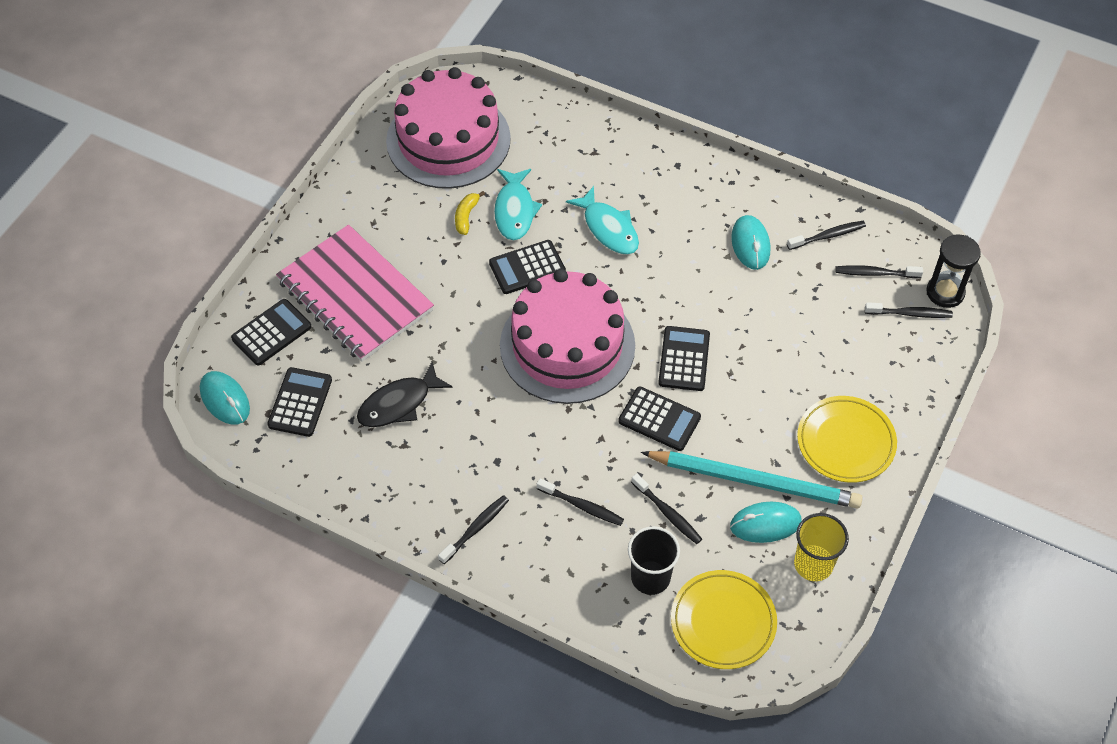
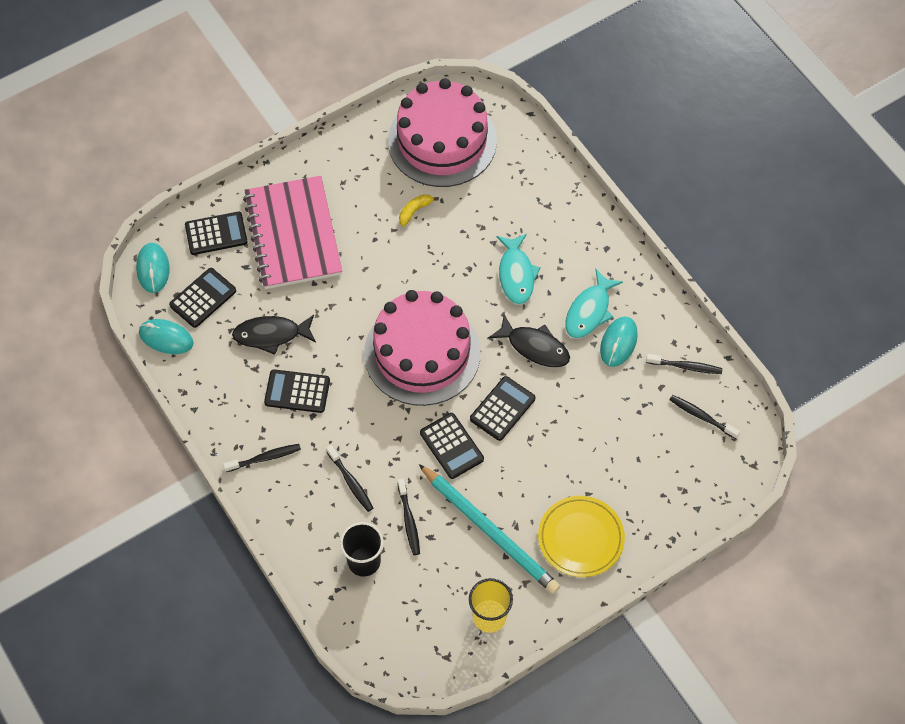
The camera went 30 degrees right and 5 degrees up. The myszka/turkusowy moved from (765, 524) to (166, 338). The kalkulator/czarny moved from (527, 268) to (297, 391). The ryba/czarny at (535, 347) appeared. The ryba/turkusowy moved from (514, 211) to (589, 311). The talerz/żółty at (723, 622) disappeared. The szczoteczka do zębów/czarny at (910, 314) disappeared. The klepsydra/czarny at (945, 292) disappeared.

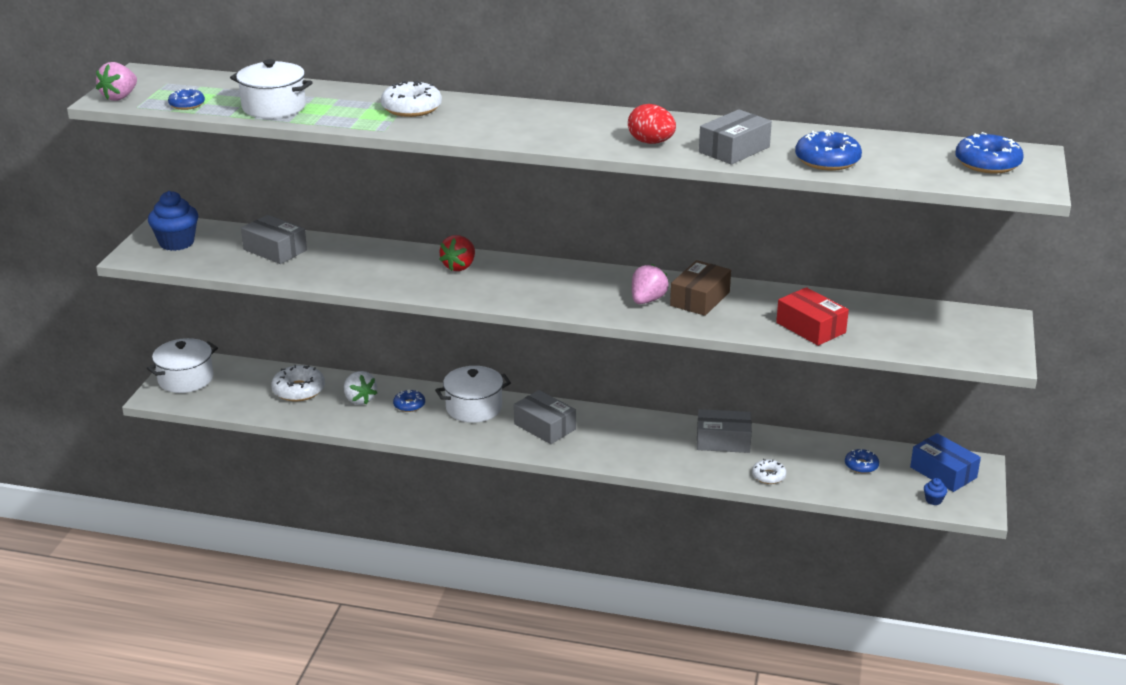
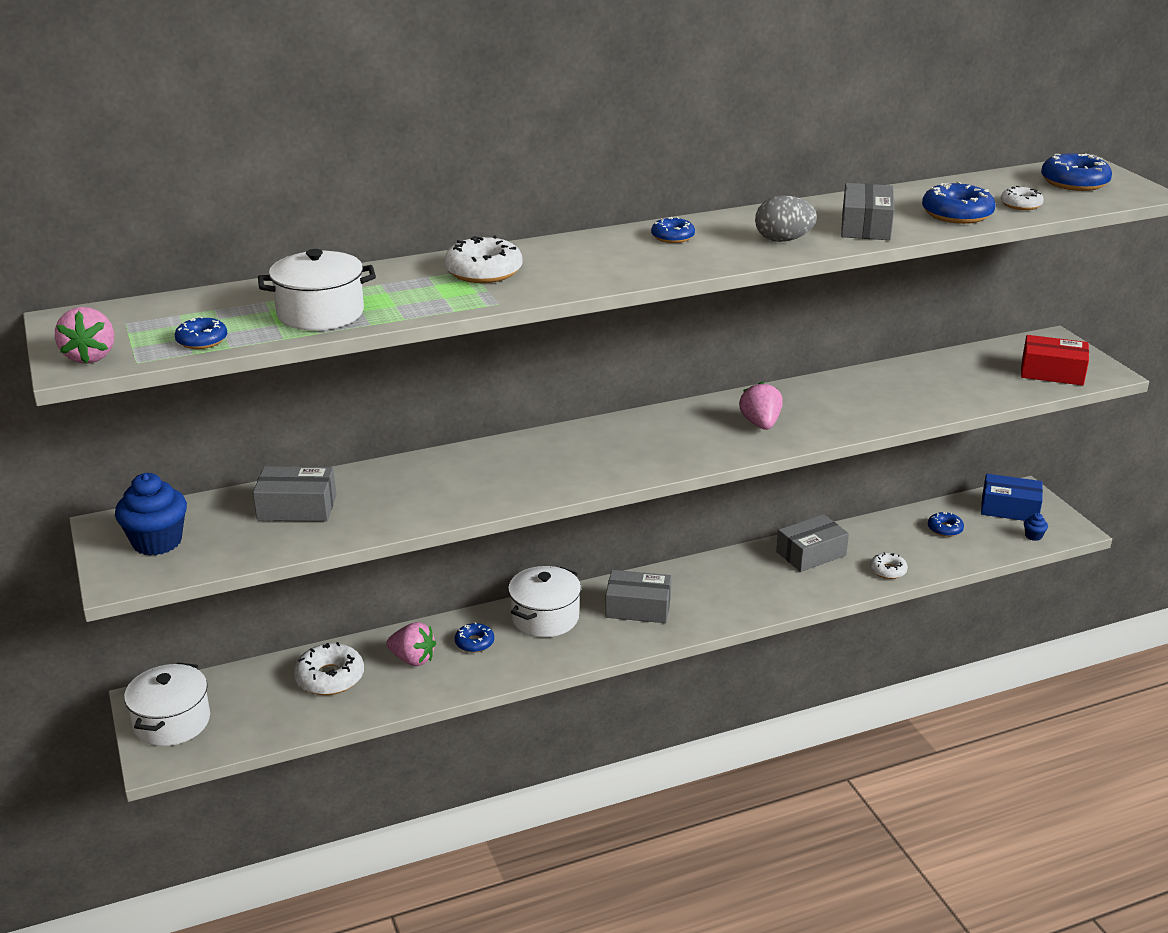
The camera went 35 degrees left and 0 degrees up. The truskawka/biały at (359, 399) became the truskawka/różowy at (413, 659). The donut/niebieski at (672, 237) appeared. The jajko/czerwony at (651, 142) became the jajko/szary at (783, 240). The donut/biały at (1021, 205) appeared. The pudełko/czerwony moved from (810, 327) to (1052, 372). The truskawka/czerwony at (459, 266) disappeared. The pudełko/brązowy at (700, 299) disappeared.

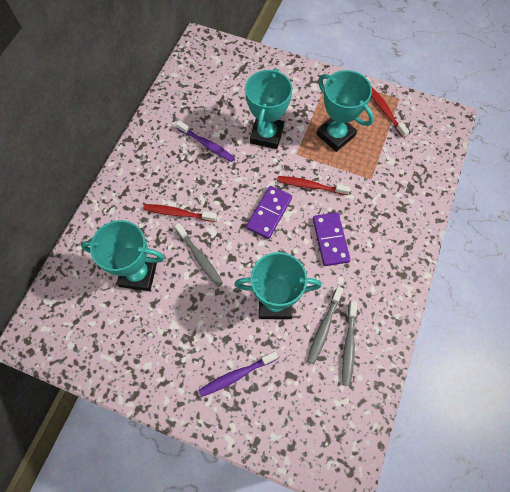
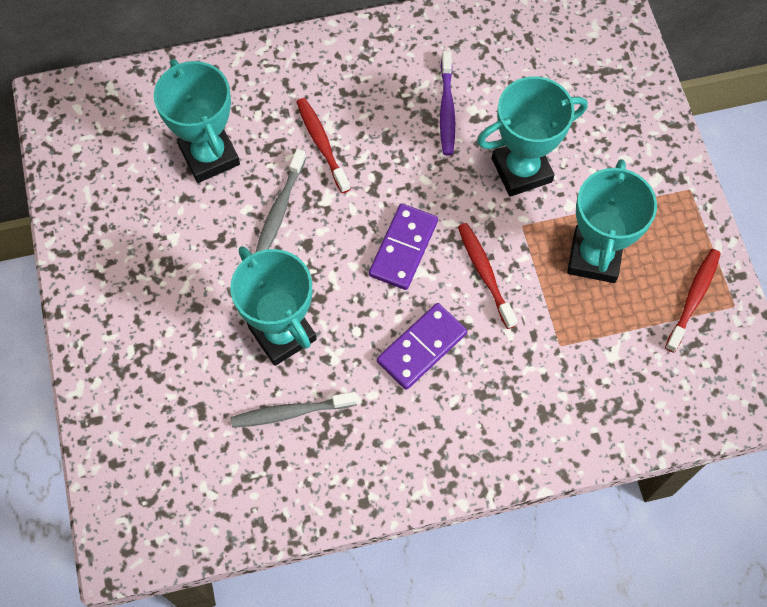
The camera went 55 degrees right and 0 degrees up. The kostka domina/fioletowy at (269, 213) turned 60 degrees counterclockwise. The szczoteczka do zębów/fioletowy at (237, 375) disappeared. The szczoteczka do zębów/szary at (348, 345) disappeared.

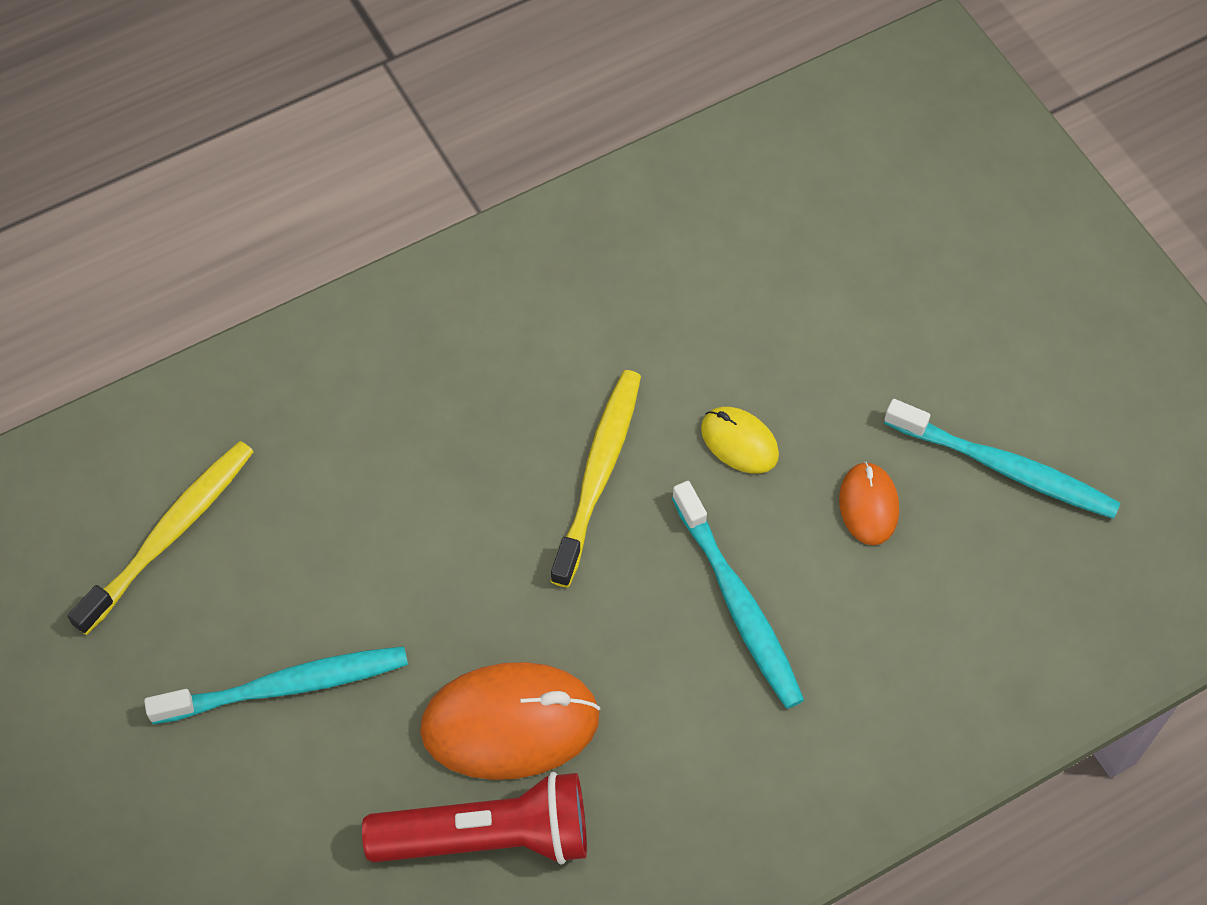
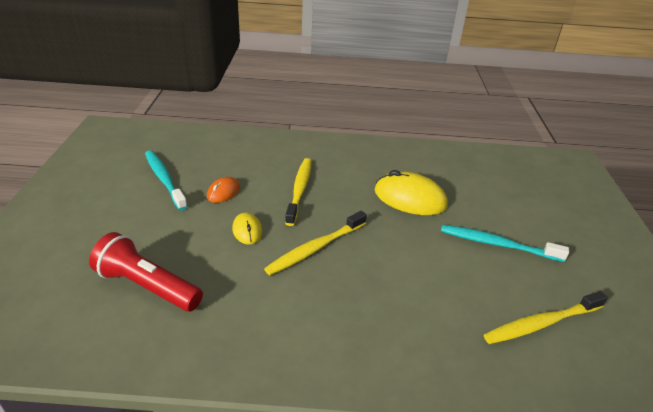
The camera went 150 degrees left and 25 degrees down. The latarka/czerwony moved from (488, 836) to (147, 286). The szczoteczka do zębów/turkusowy at (738, 603) became the szczoteczka do zębów/żółty at (299, 190). The myszka/pomarańczowy at (510, 723) became the myszka/żółty at (410, 198).

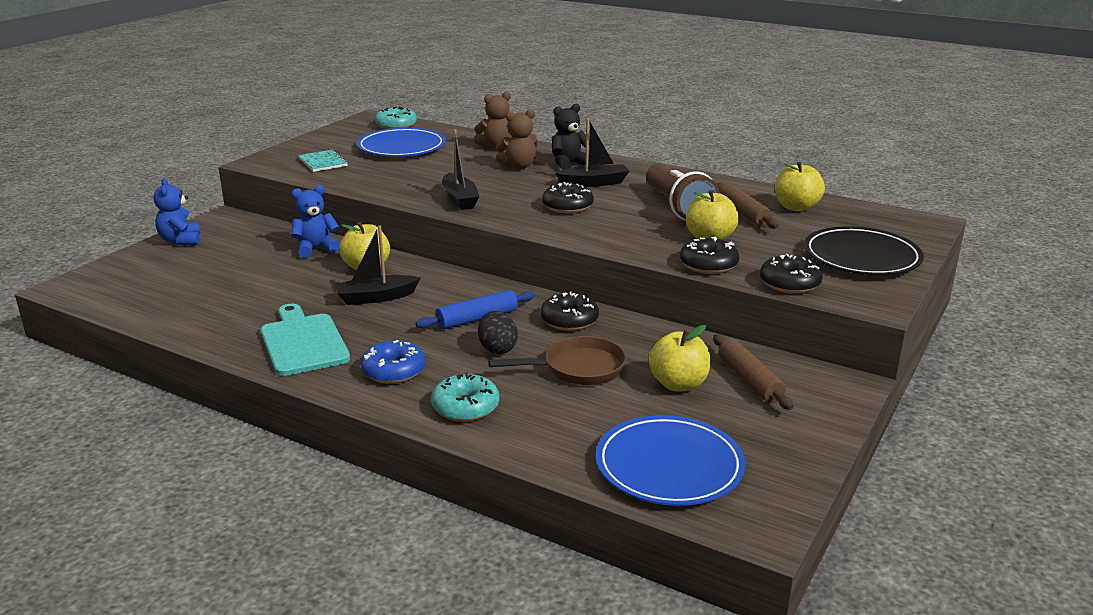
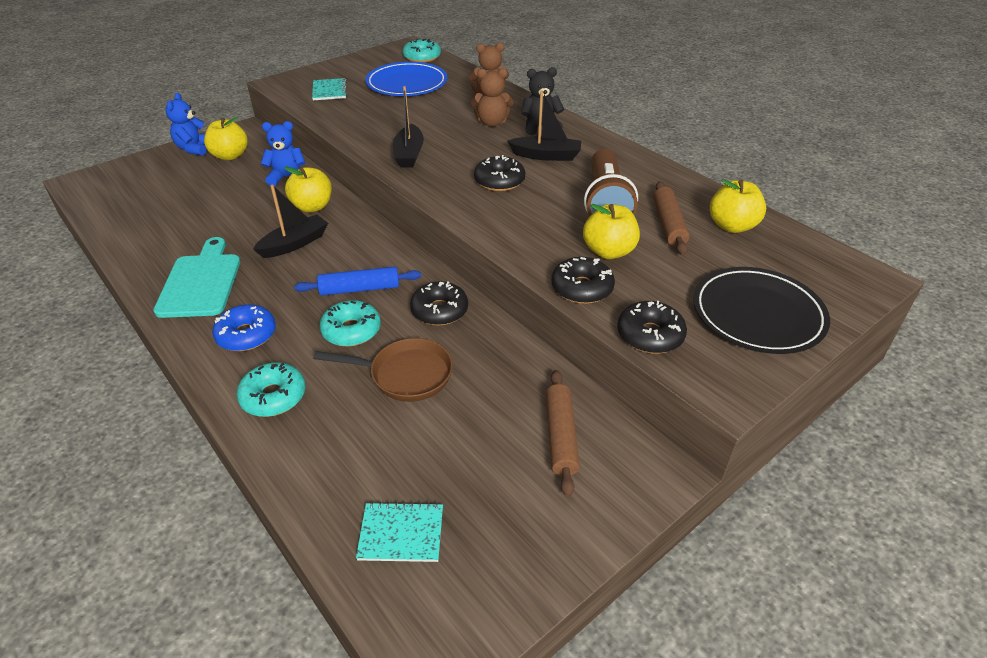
The camera went 20 degrees right and 15 degrees up. The jabłko/żółty moved from (678, 384) to (230, 156). The łódka/czarny at (376, 297) turned 135 degrees clockwise. The jajko/czarny at (497, 349) was replaced by the donut/turkusowy at (351, 330). The talerz/niebieski at (669, 466) was replaced by the zeszyt/turkusowy at (401, 533).

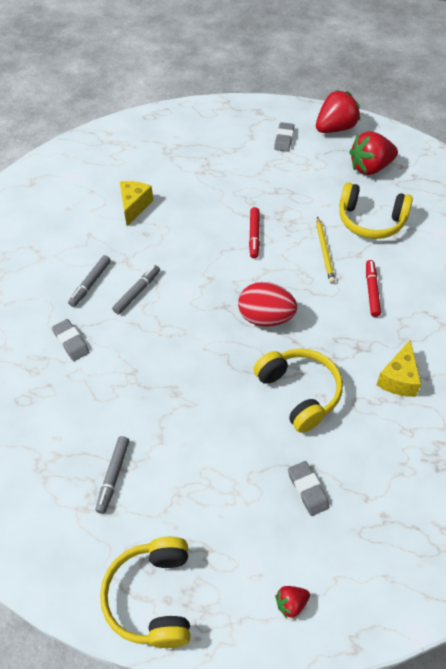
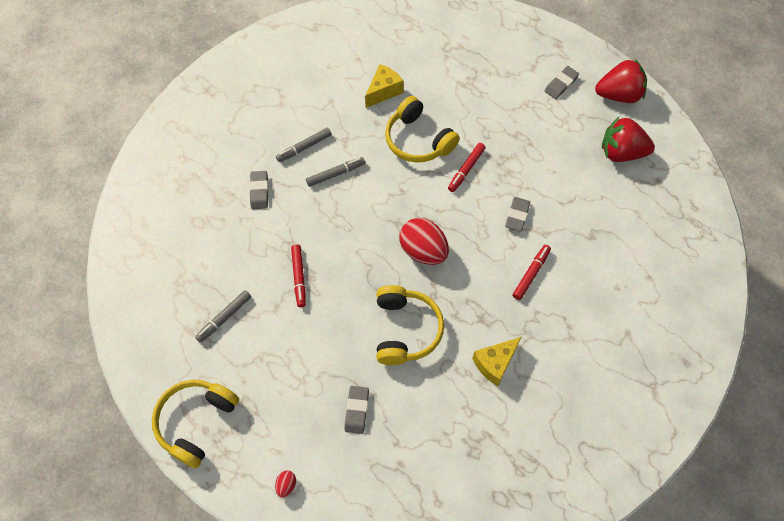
The camera went 30 degrees right and 10 degrees up. The truskawka/czerwony at (291, 603) was replaced by the jajko/czerwony at (286, 485). The flamaster/czerwony at (299, 277) appeared. The słuchawki/żółty moved from (371, 221) to (418, 140). The ołówek/żółty at (324, 251) was replaced by the gumka do mazania/szary at (517, 215).

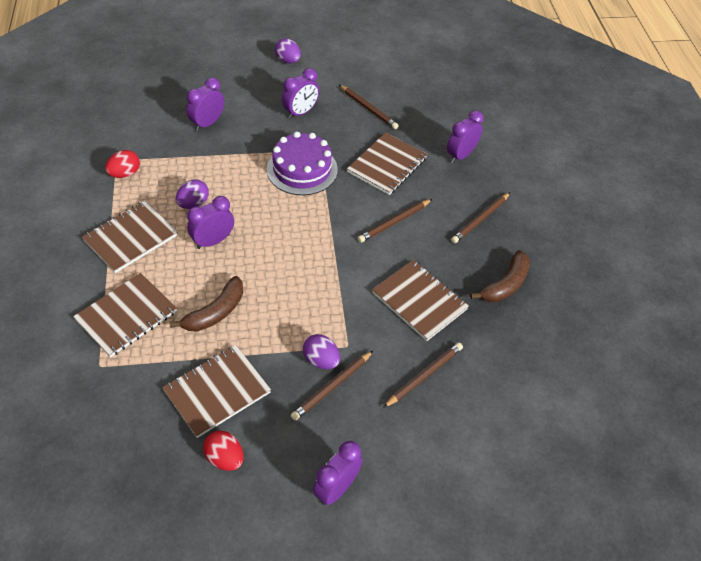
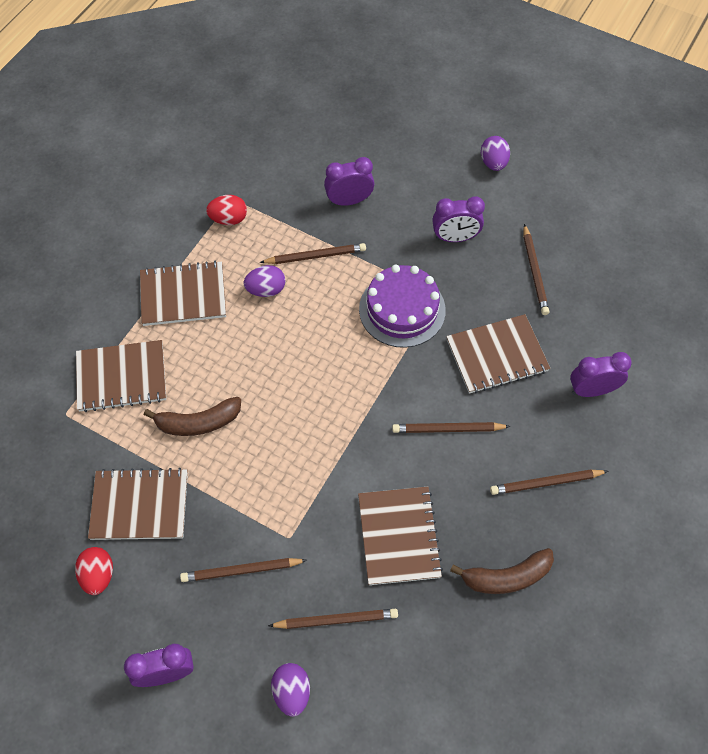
The camera went 40 degrees right and 10 degrees up. The ołówek/brązowy at (315, 256) appeared. The jajko/fioletowy moved from (321, 360) to (292, 692). The budzik/fioletowy at (213, 241) disappeared.

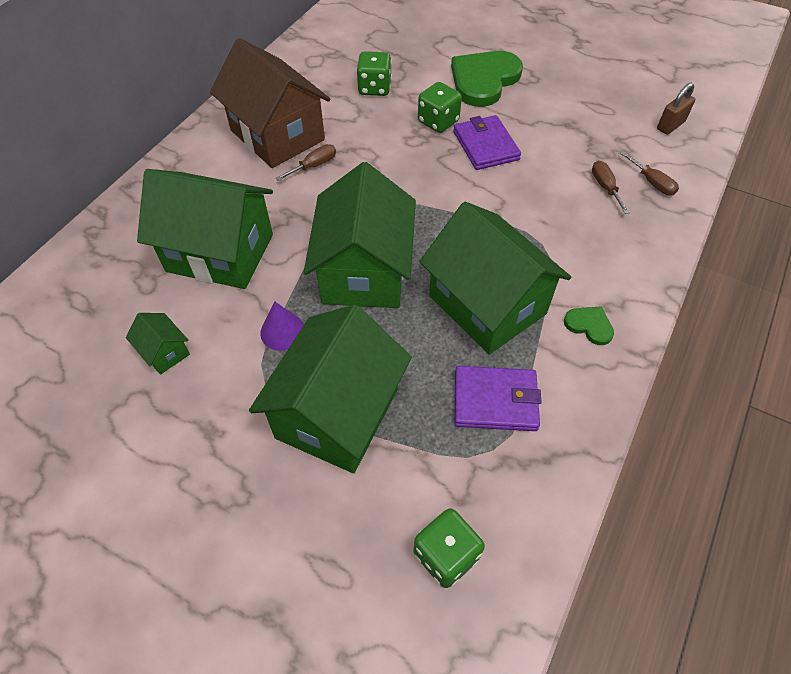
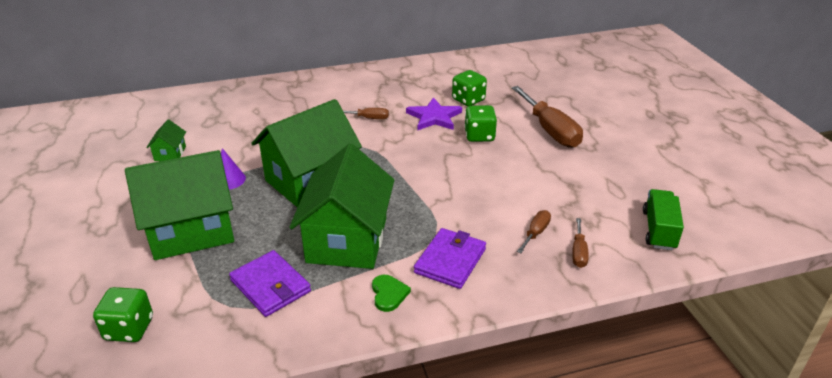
The camera went 45 degrees right and 20 degrees down. The gwiazda/fioletowy at (434, 117) appeared. The portfel/fioletowy moved from (485, 145) to (450, 261). The serce/zielony at (484, 80) was replaced by the śrubokręt/brązowy at (550, 130). The kłódka/brązowy at (670, 125) was replaced by the ciężarówka/zielony at (659, 230). The domek/zielony at (220, 253) disappeared. The domek/brązowy at (277, 135) disappeared.

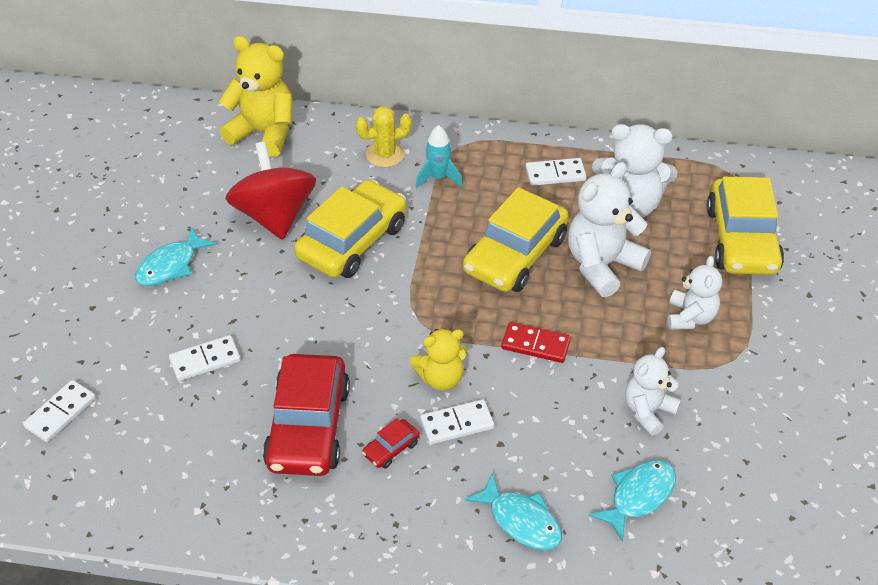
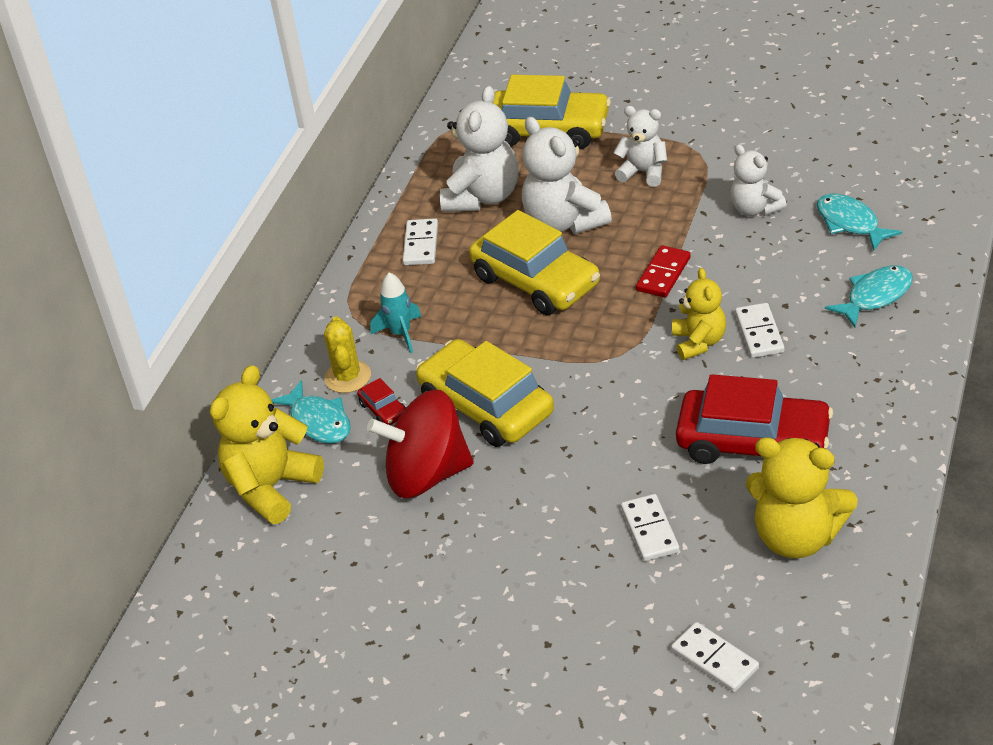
The camera went 75 degrees left and 5 degrees down. The ryba/turkusowy moved from (170, 265) to (318, 421). The samochód/czerwony moved from (391, 448) to (383, 410). The miś/żółty at (796, 537) appeared.

